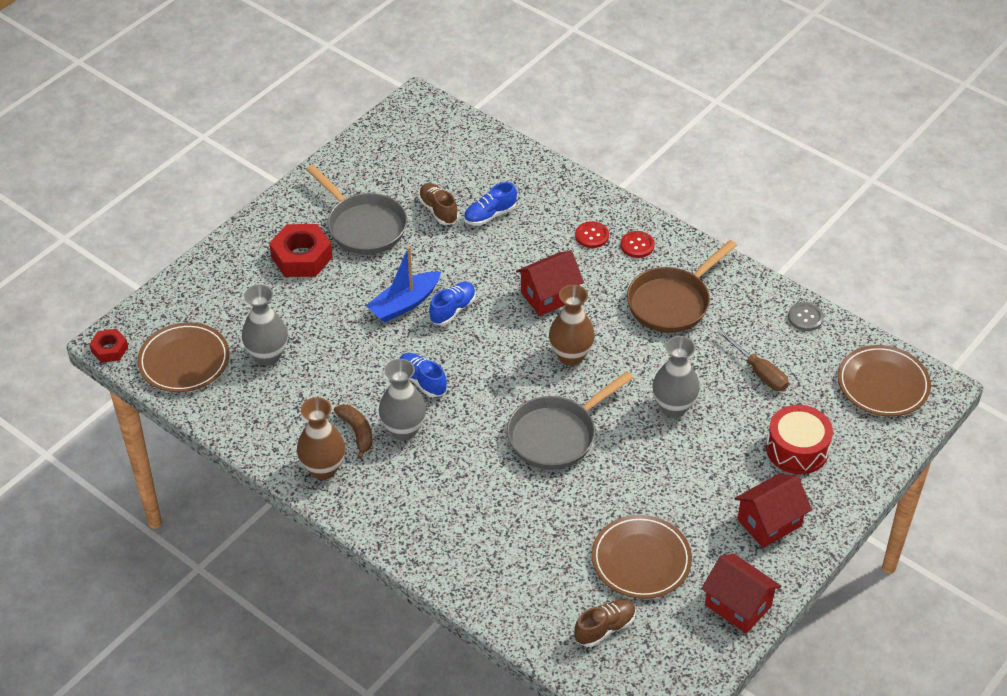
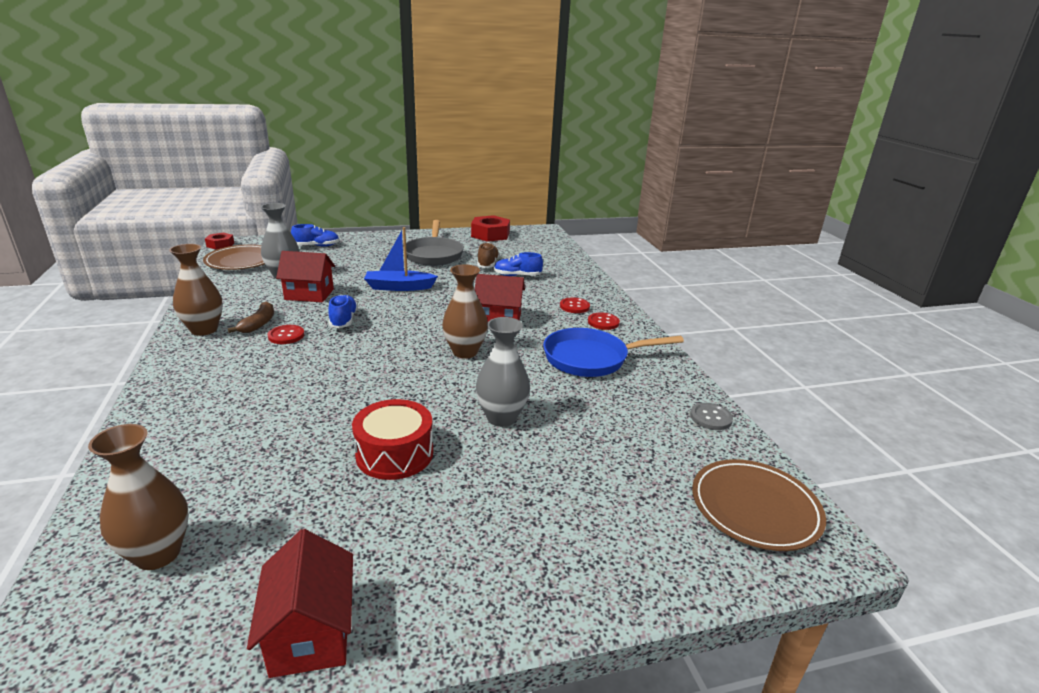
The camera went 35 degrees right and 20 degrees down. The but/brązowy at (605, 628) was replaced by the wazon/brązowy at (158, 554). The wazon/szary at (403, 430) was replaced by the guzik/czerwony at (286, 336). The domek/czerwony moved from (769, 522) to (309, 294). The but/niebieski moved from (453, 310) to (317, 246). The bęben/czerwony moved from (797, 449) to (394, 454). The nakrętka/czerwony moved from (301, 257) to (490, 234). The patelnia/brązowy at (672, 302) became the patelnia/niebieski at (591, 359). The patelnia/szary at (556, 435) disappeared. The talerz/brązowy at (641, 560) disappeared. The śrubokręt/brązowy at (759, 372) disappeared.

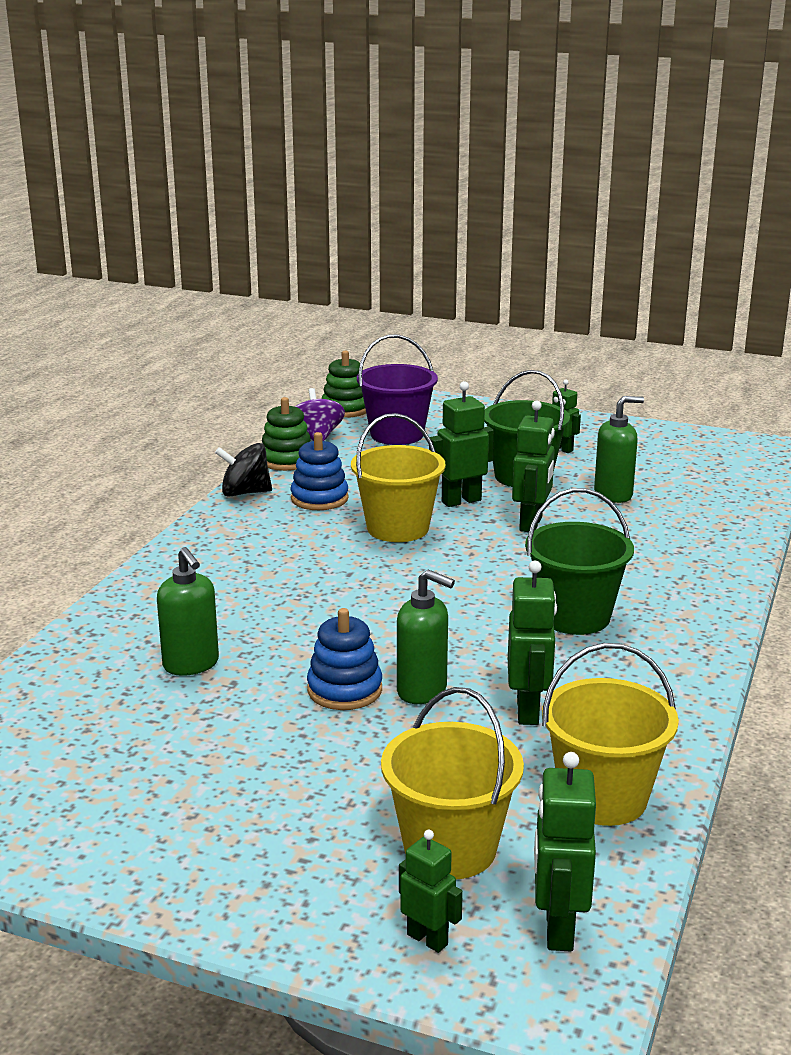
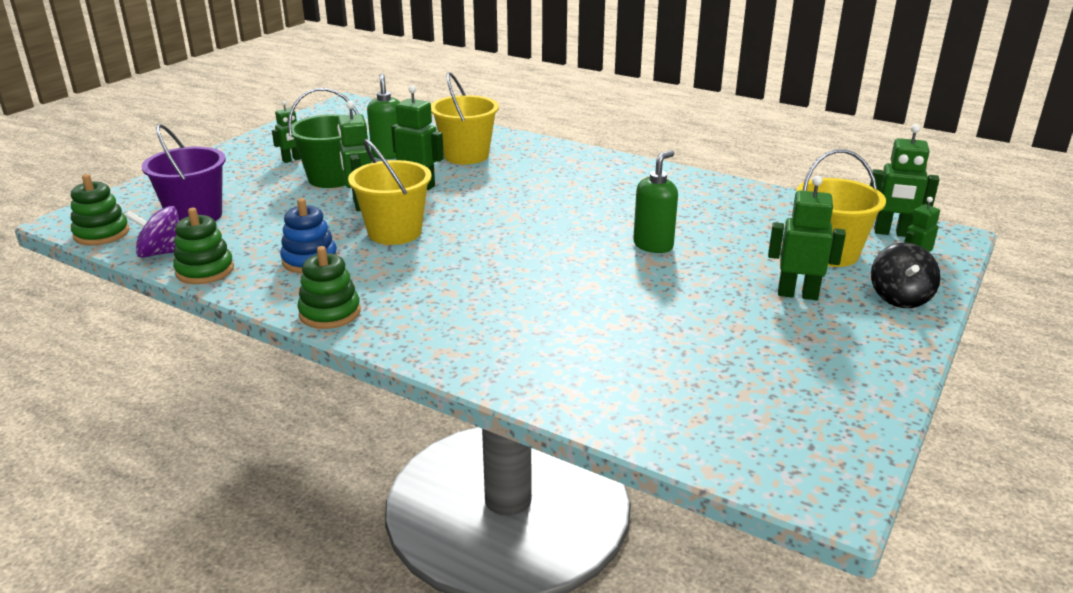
The camera went 80 degrees left and 5 degrees up. The zabawka nakładanka/zielony at (330, 313) appeared. The wiadro/żółty moved from (603, 798) to (466, 155). The robot/zielony moved from (528, 711) to (797, 294). The bączek/czarny moved from (245, 493) to (899, 298). The dozownik mydła/zielony at (191, 664) disappeared. The zabawka nakładanka/niebieski at (344, 690) disappeared. The wiadro/zielony at (574, 617) disappeared.

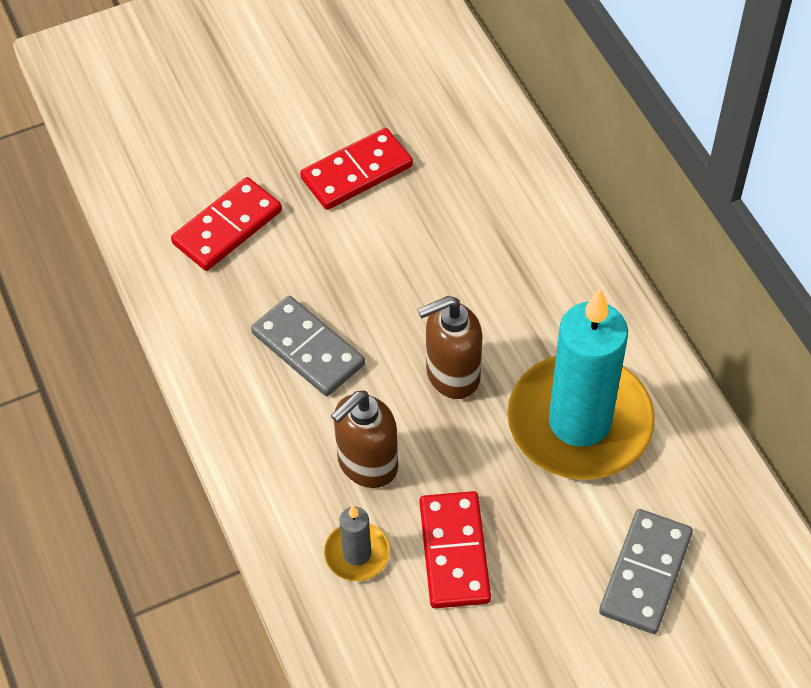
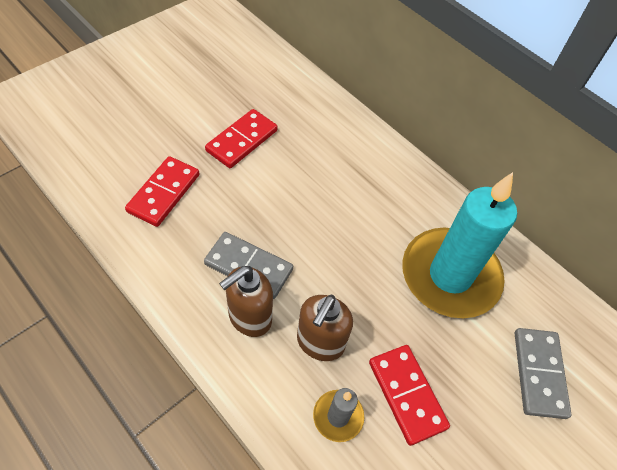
The camera went 25 degrees left and 0 degrees up. The dozownik mydła/brązowy moved from (452, 375) to (249, 317).

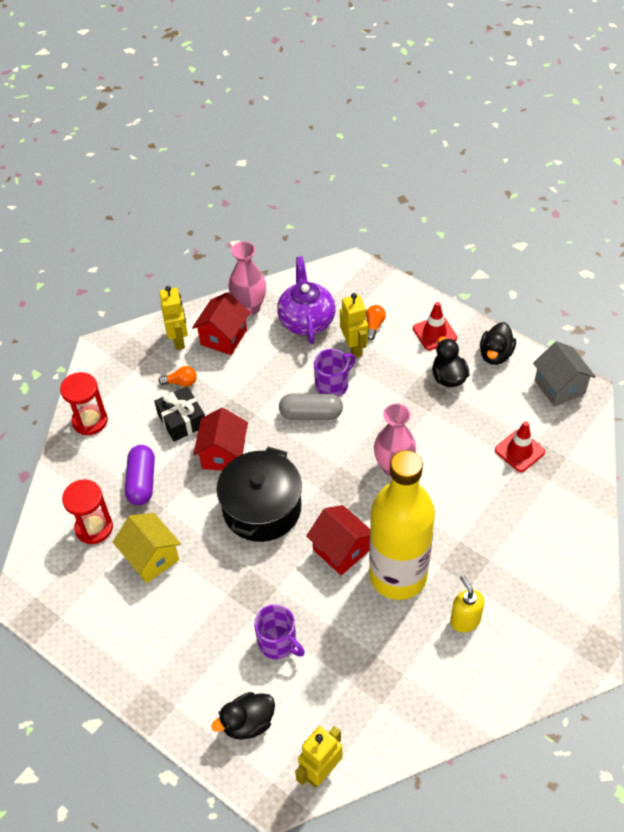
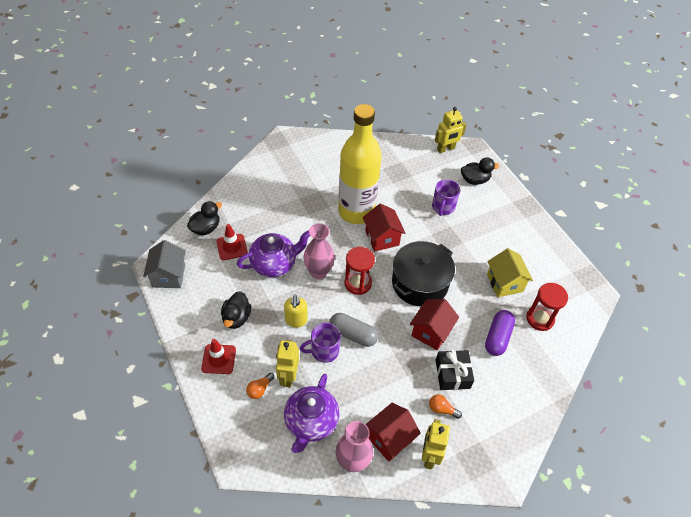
The camera went 160 degrees left and 0 degrees up. The kaczka/czarny moved from (495, 354) to (206, 228). The imbryk/fioletowy at (274, 263) appeared. The dozownik mydła/żółty moved from (464, 620) to (296, 320). The klepsydra/czerwony moved from (90, 421) to (358, 283). The kubek/fioletowy at (278, 643) turned 135 degrees counterclockwise.

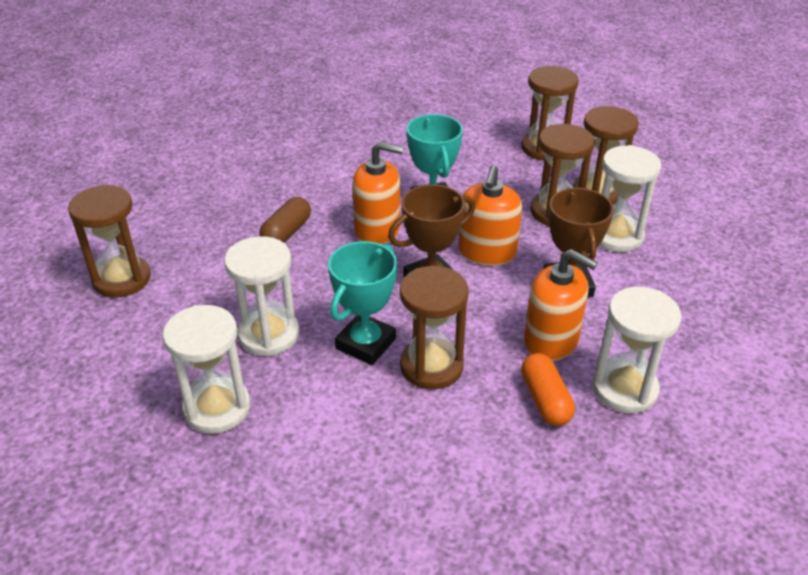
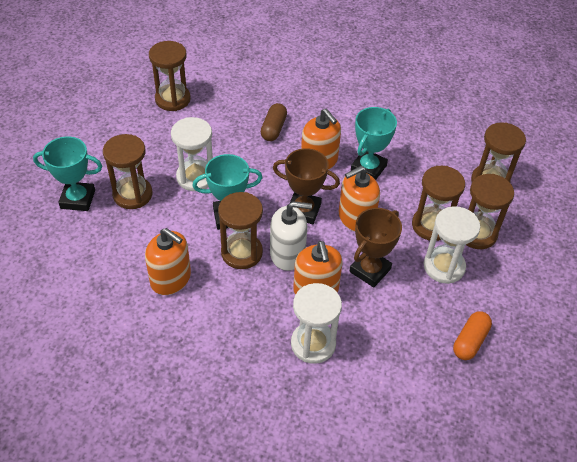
The camera went 45 degrees right and 10 degrees up. The puchar/turkusowy at (78, 199) appeared. The klepsydra/biały at (217, 408) became the klepsydra/brązowy at (132, 194). The dozownik mydła/pomarańczowy at (171, 279) appeared. The kapsułka/brązowy at (287, 232) turned 60 degrees counterclockwise. The dozownik mydła/biały at (287, 254) appeared. The kapsułka/pomarańczowy moved from (545, 400) to (470, 341).

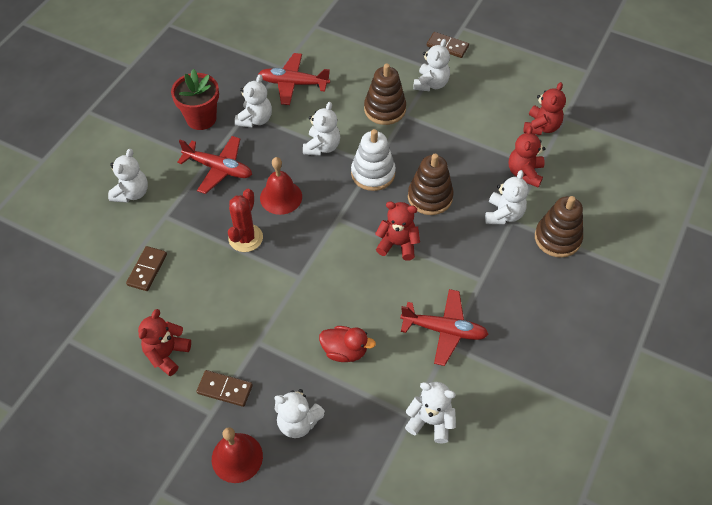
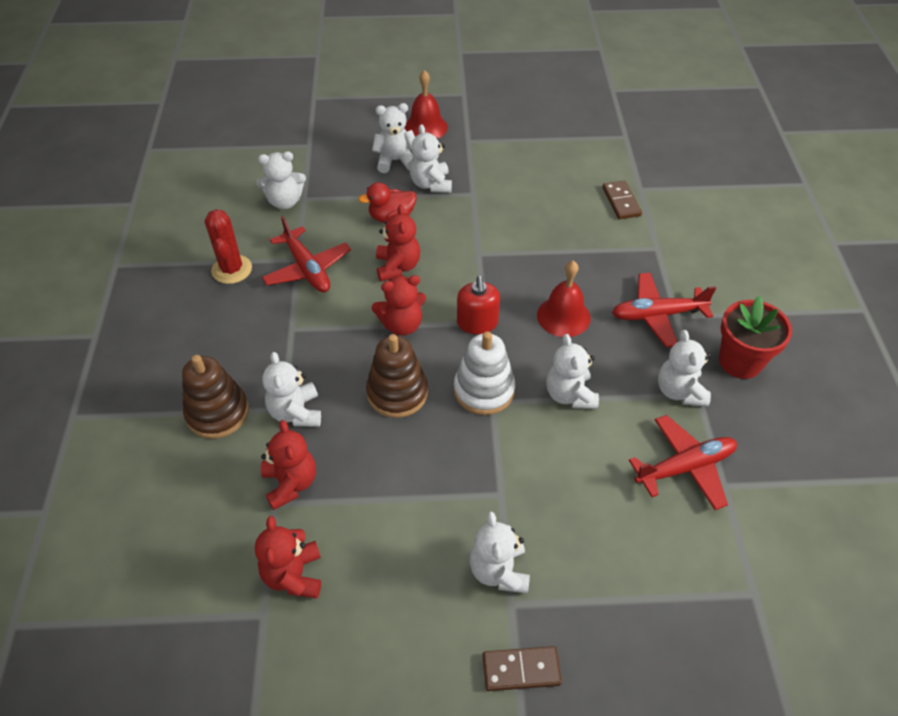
The camera went 150 degrees right and 5 degrees down. The kaktus/czerwony moved from (245, 238) to (232, 269). The samolot/czerwony at (444, 330) turned 105 degrees counterclockwise. The miś/czerwony moved from (167, 354) to (397, 267). The miś/biały moved from (132, 193) to (431, 184). The dozownik mydła/czerwony at (477, 323) appeared. The kostka domina/brązowy at (225, 389) disappeared. The zabawka nakładanka/brązowy at (385, 109) disappeared.

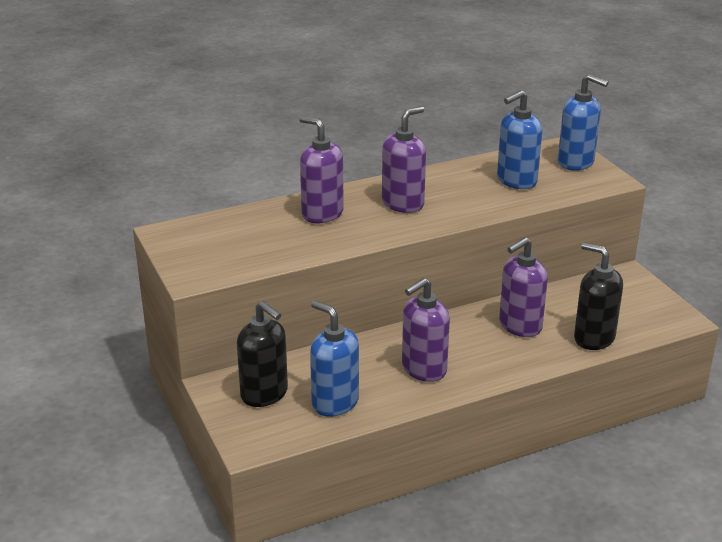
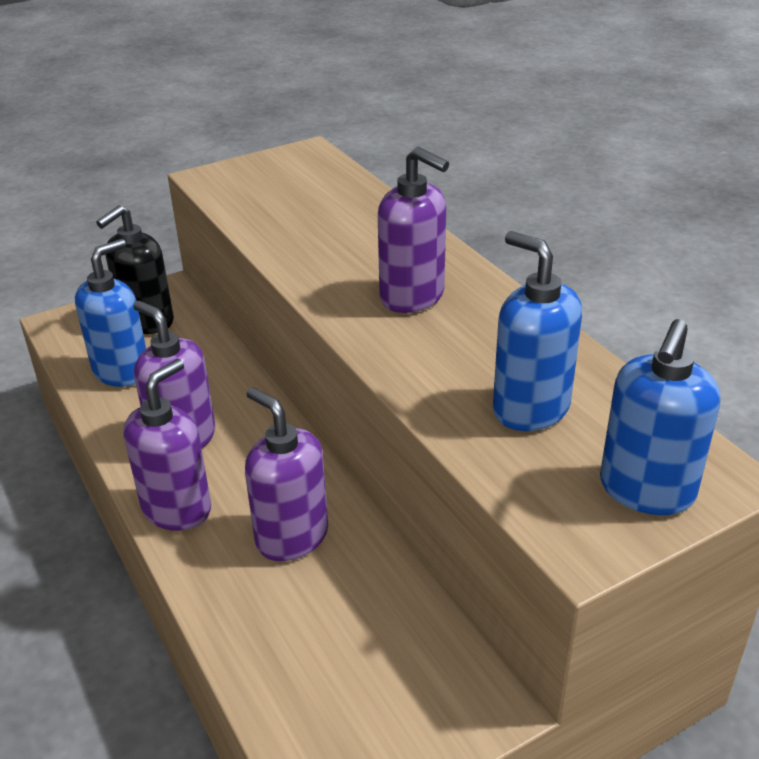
The camera went 85 degrees right and 5 degrees up. The dozownik mydła/fioletowy moved from (322, 214) to (177, 509). The dozownik mydła/czarny at (593, 338) disappeared.

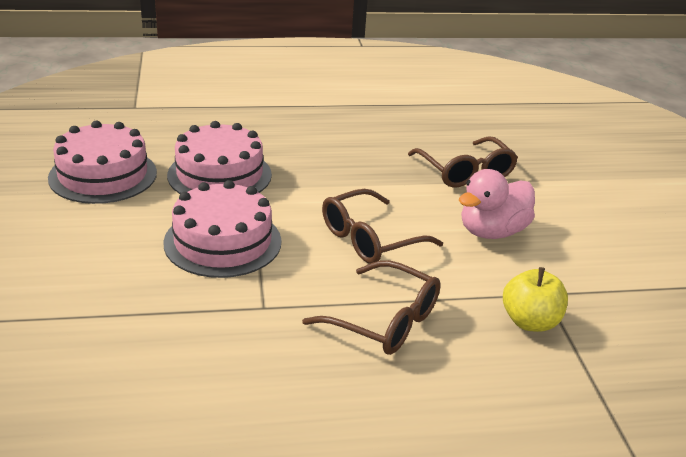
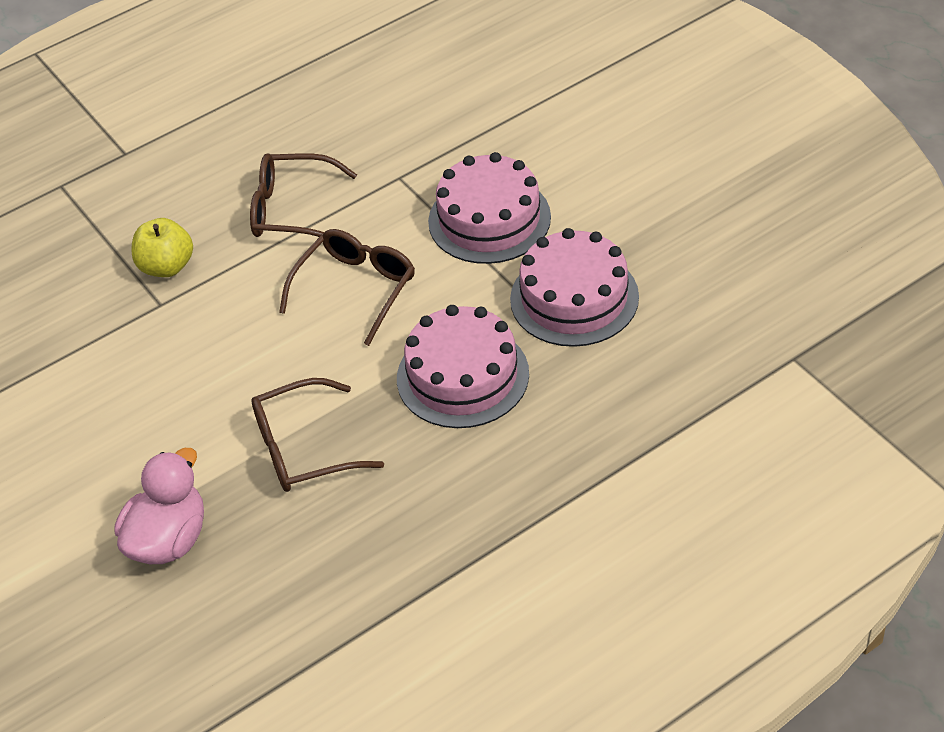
The camera went 160 degrees right and 15 degrees up. The kaczka/różowy moved from (492, 232) to (169, 539). The okulary/brązowy at (465, 172) turned 60 degrees counterclockwise. The tort/różowy moved from (103, 175) to (462, 376).

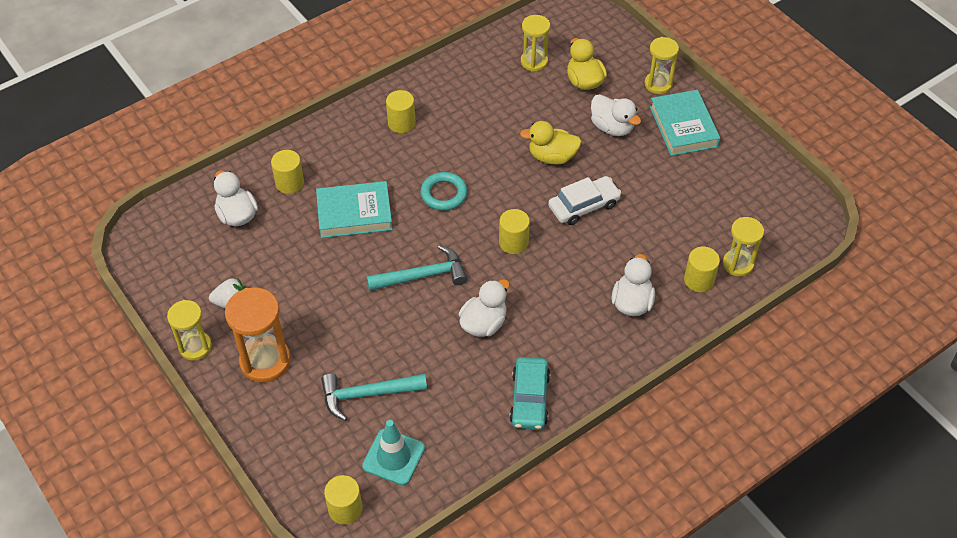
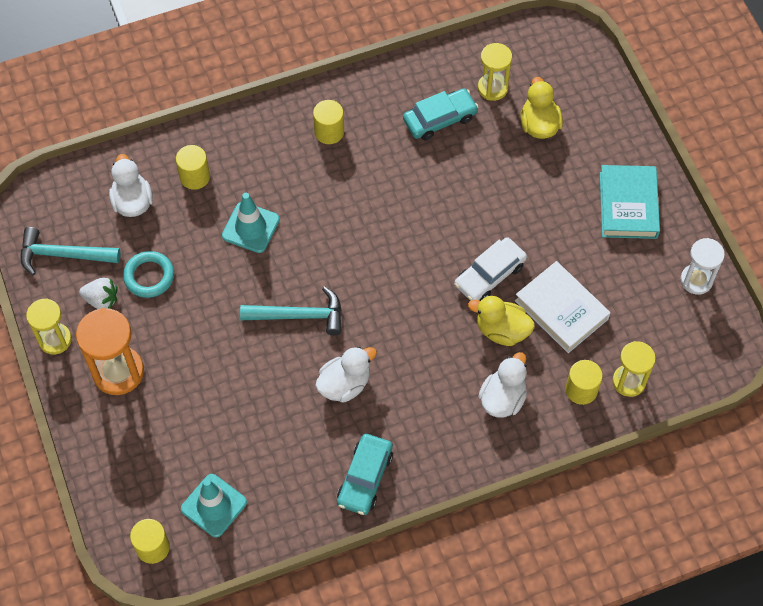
The camera went 15 degrees right and 10 degrees up. The młotek/turkusowy moved from (367, 394) to (63, 255). The pierścień/turkusowy moved from (444, 194) to (149, 276). The książka/turkusowy at (354, 213) was replaced by the pachołek/turkusowy at (250, 227). The samochód/turkusowy at (440, 119) appeared. The samochód/biały at (584, 206) turned 150 degrees clockwise. The kaczka/żółty moved from (552, 157) to (501, 330). The książka/biały at (561, 309) appeared. The klepsydra/biały at (696, 280) appeared. The walec/żółty at (513, 242) disappeared. The kaczka/biały at (612, 127) disappeared. The klepsydra/żółty at (658, 84) disappeared.

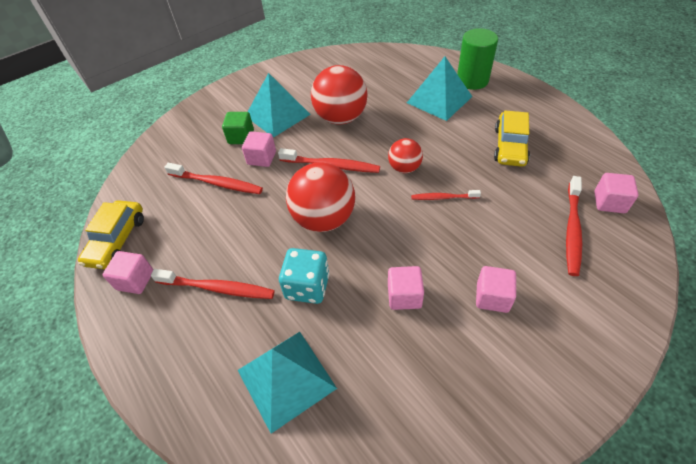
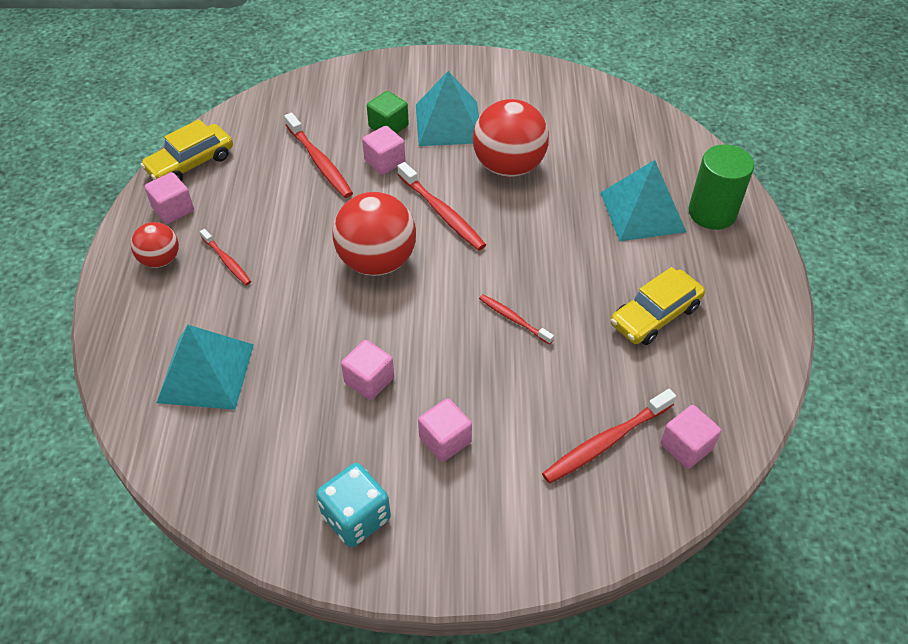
The camera went 35 degrees right and 0 degrees up. The piłka/czerwony moved from (404, 168) to (160, 260). The szczoteczka do zębów/czerwony at (217, 288) changed to 0.61 times the size. The kostka do gry/turkusowy moved from (307, 287) to (356, 517).

